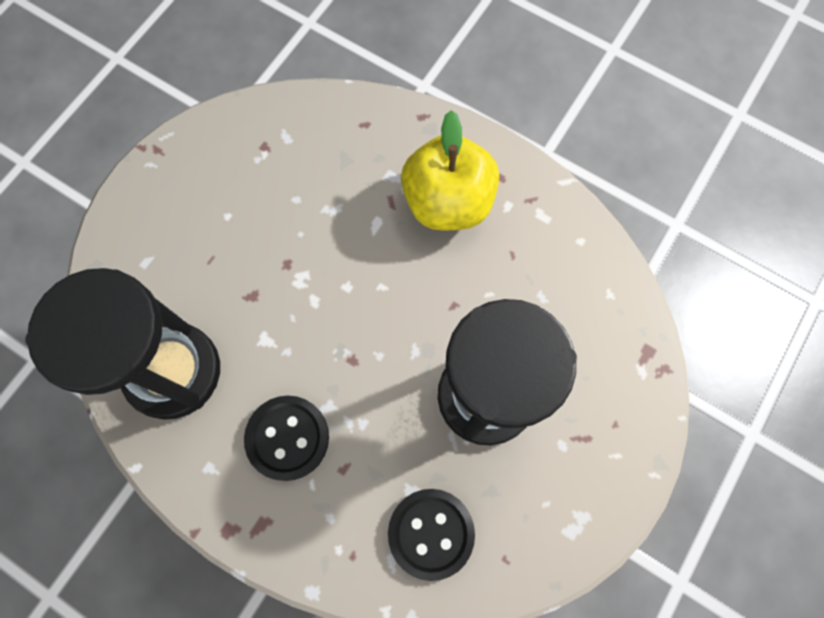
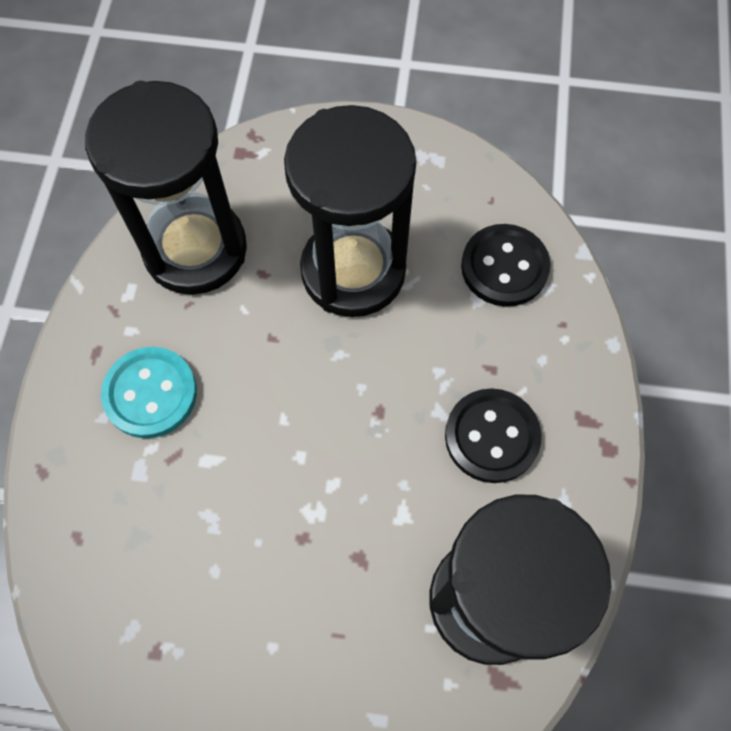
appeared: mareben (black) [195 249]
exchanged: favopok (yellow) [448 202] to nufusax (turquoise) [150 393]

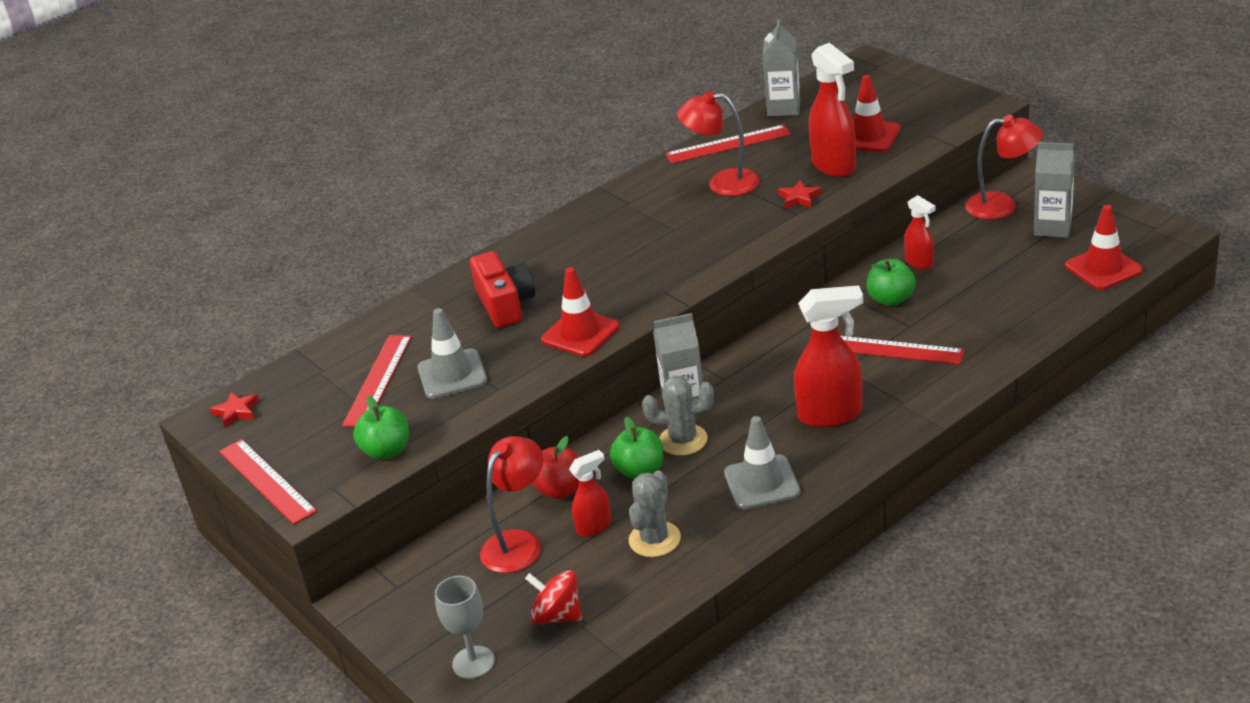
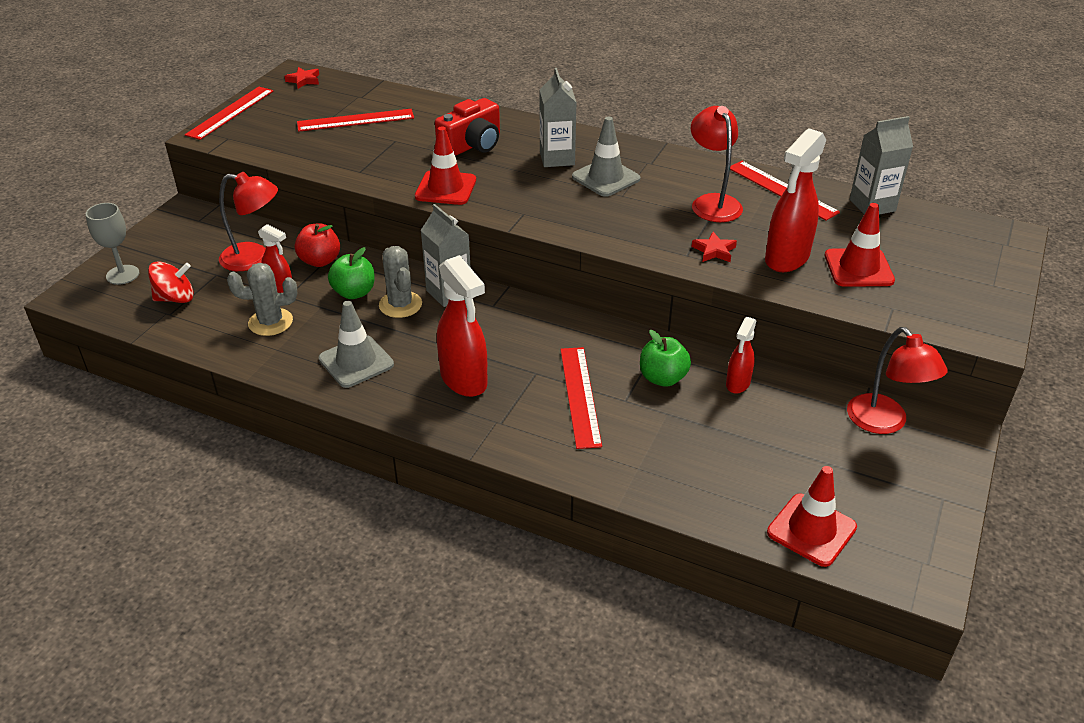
missing: favopok (green) [387 451]
relocated: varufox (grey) [1052 227] to [557 158]; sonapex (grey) [452 374] to [606 178]
spun: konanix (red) [557 615] = [175 298] 75 degrees clockwise

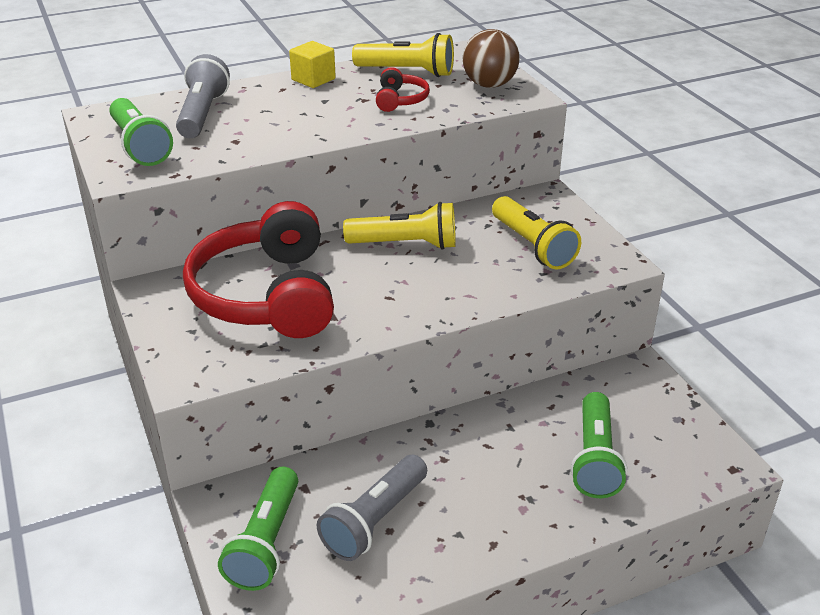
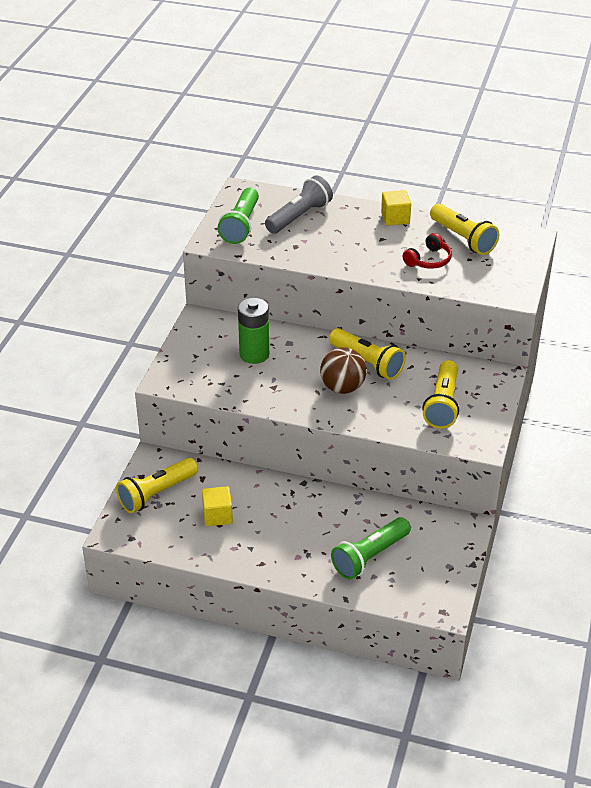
relocated: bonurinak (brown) [489 85] to [342 387]
exchanged: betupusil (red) [266 295] to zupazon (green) [254 354]; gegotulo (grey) [375 521] to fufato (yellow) [217 515]
colour: gegotulo (green) [266 543] to gegotulo (yellow) [156 494]

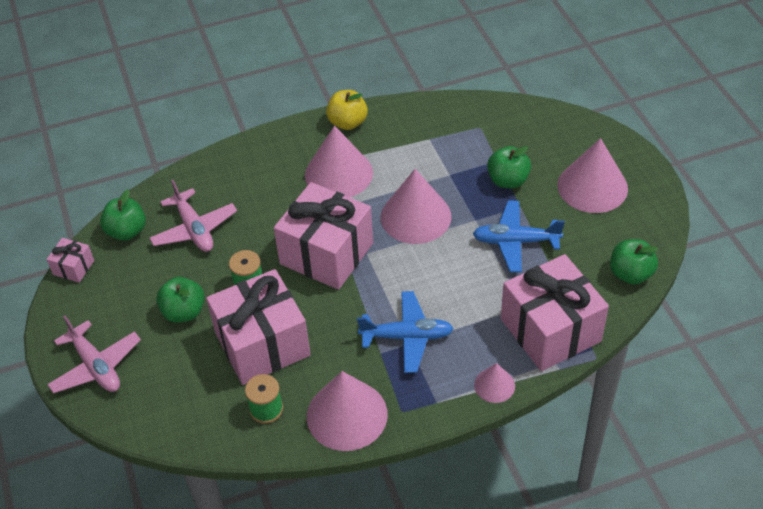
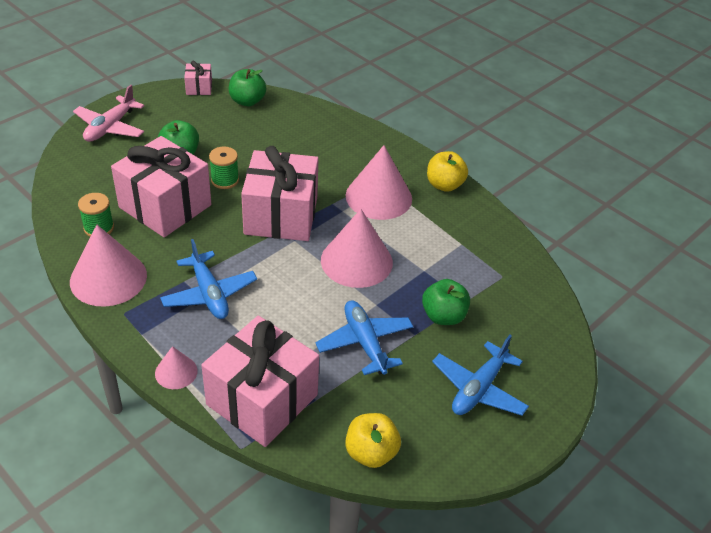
missing: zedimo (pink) [194 229]
exchanged: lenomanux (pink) [592 186] to zedimo (blue) [478 389]
colour: favopok (green) [630 274] to favopok (yellow) [371 453]

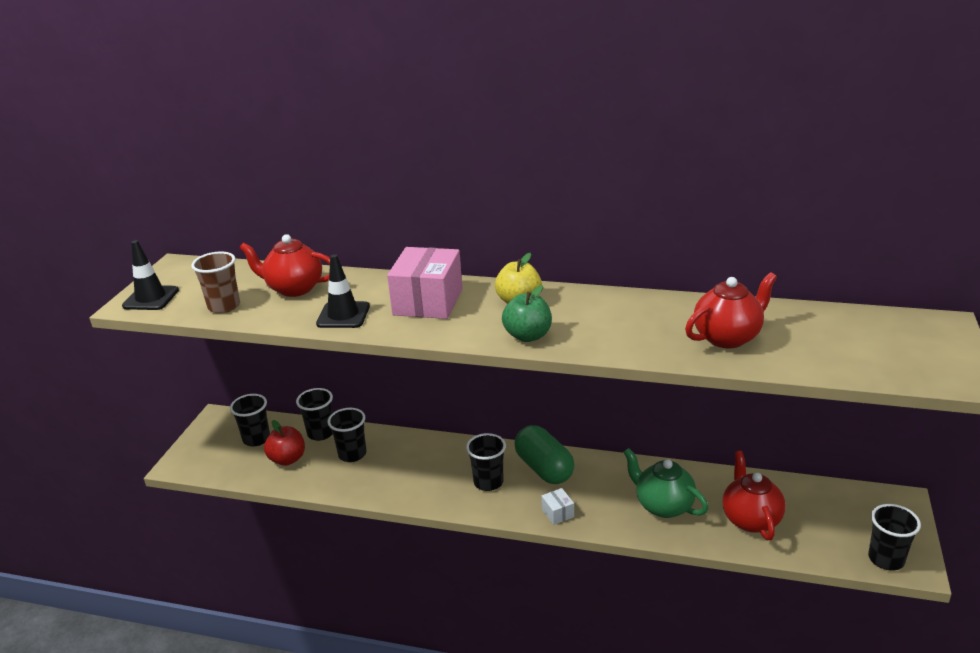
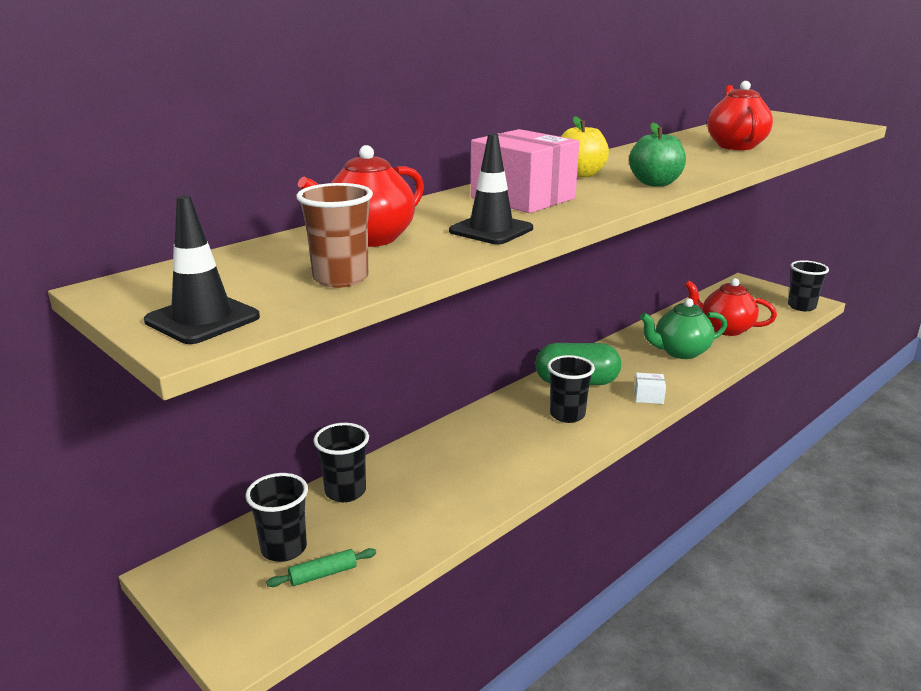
missing: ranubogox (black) [352 454]; favopok (red) [287 459]
appeared: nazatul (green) [323 574]

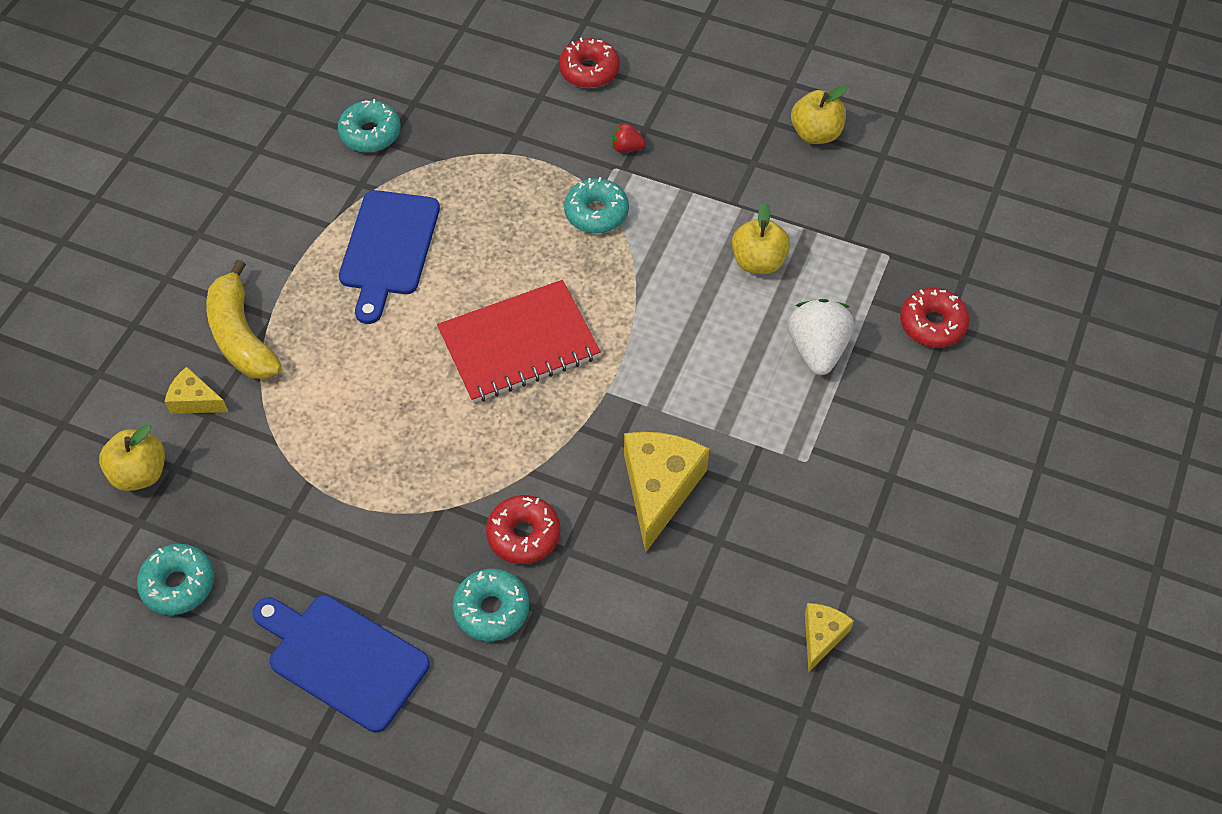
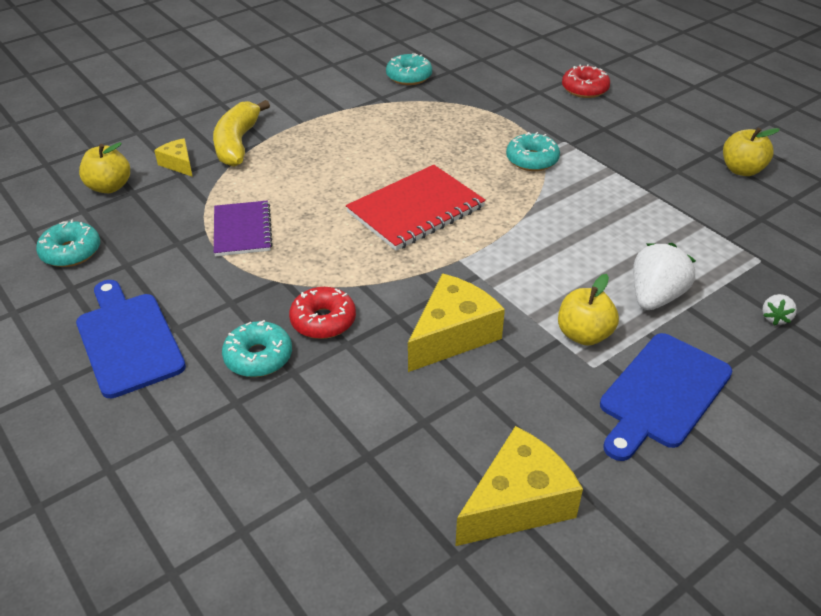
missing: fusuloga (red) [627 148]
appeared: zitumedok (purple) [242 230]
relocated: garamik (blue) [388 248] to [662 394]; favopok (yellow) [758 262] to [584 334]
exchanged: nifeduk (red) [932 324] to fusuloga (white) [775 318]
spun: zitumedok (red) [519 344] = [416 210] 45 degrees counterclockwise
size: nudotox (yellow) [822 636] = [518 503] x1.86

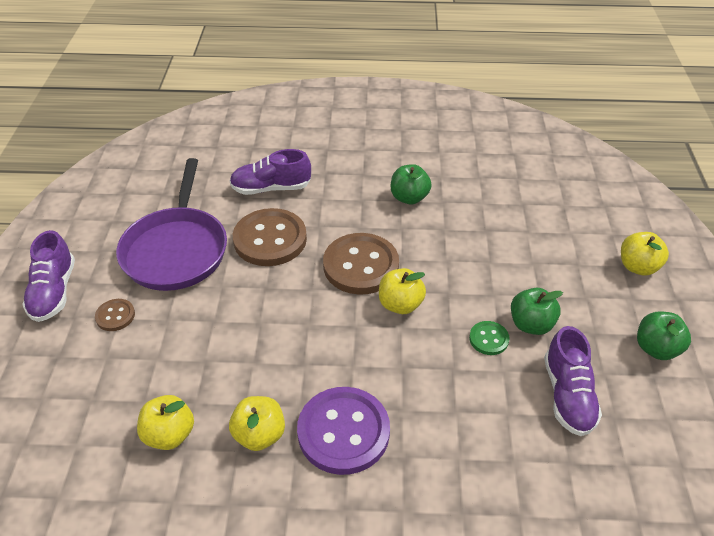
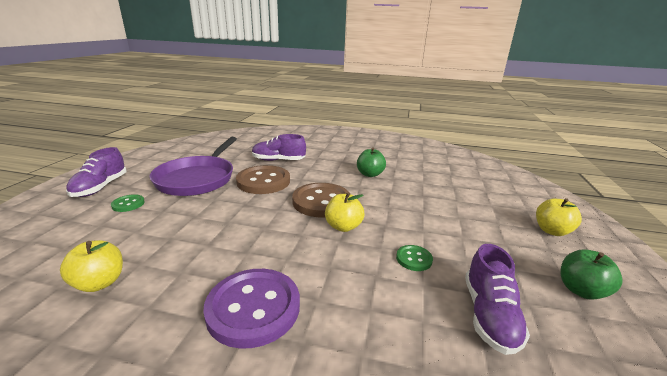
missing: favopok (green) [531 324]; favopok (yellow) [259 435]
colour: nufusax (brown) [115 316] to nufusax (green) [128 204]

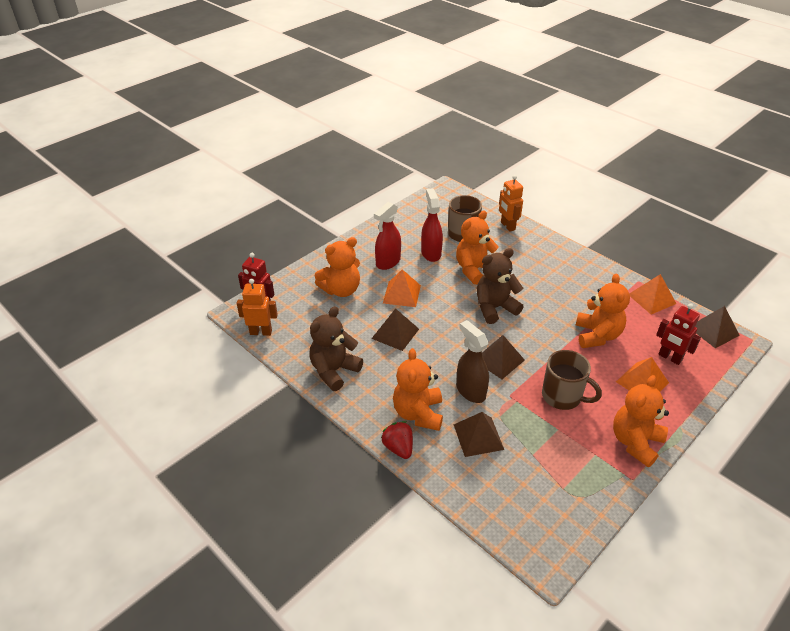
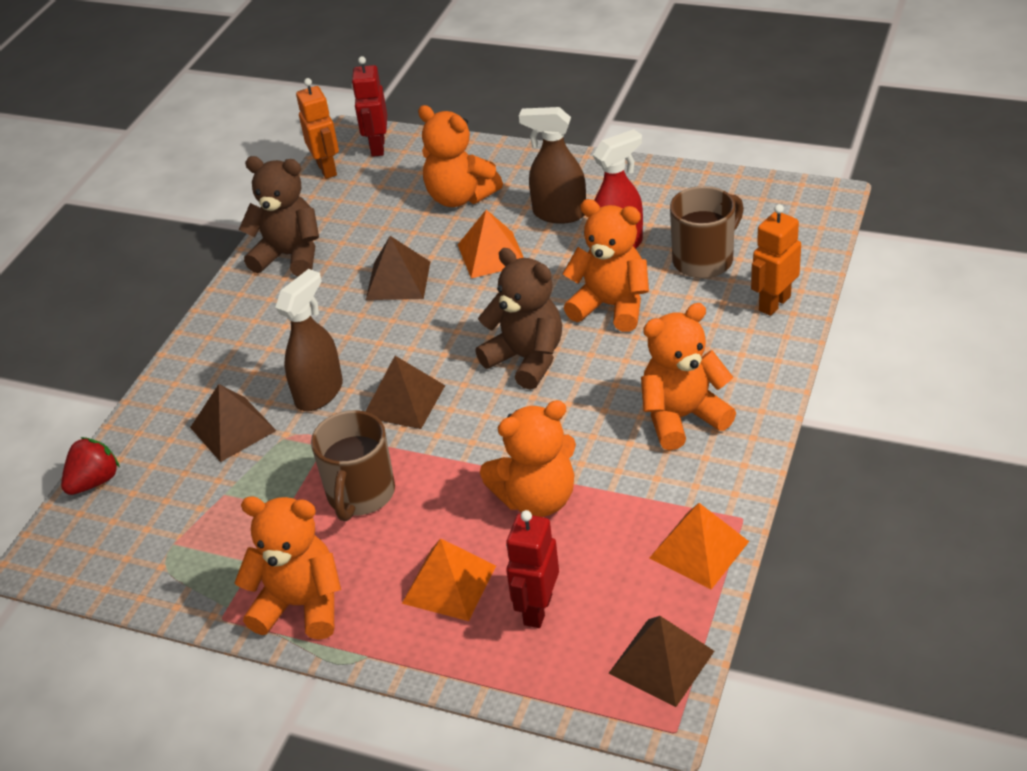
relocated: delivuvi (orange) [418 413] to [682 417]; fusuloga (red) [398 448] to [94 481]
colour: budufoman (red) [388 262] to budufoman (brown) [559 213]

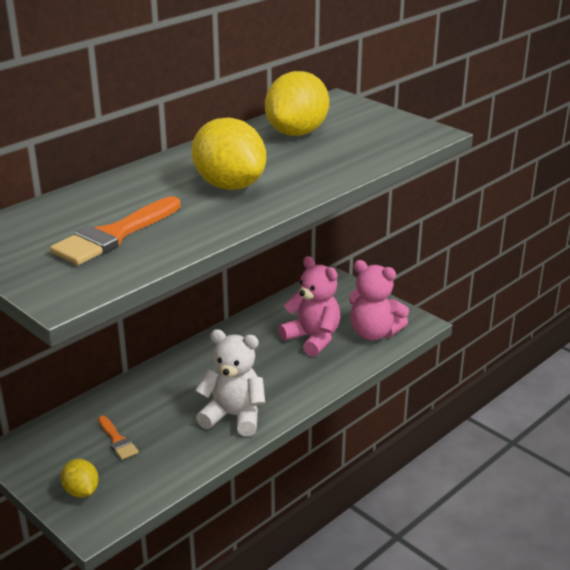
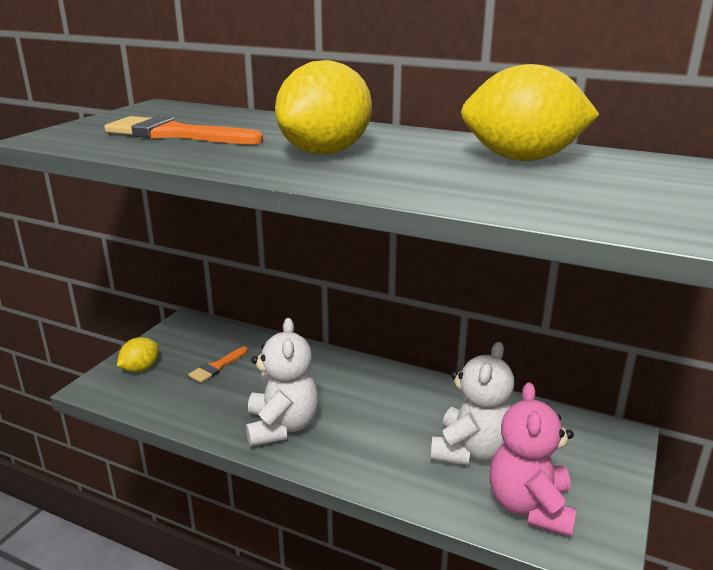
colour: delivuvi (pink) [313 338] to delivuvi (white) [470 451]

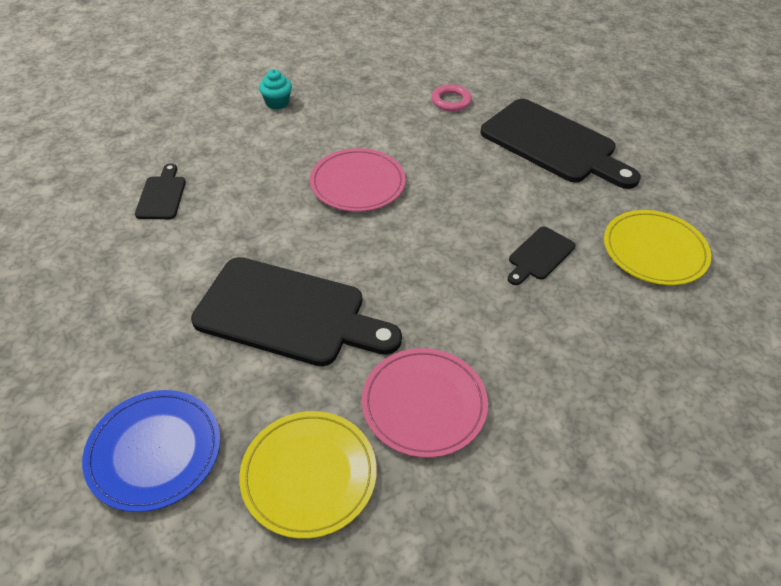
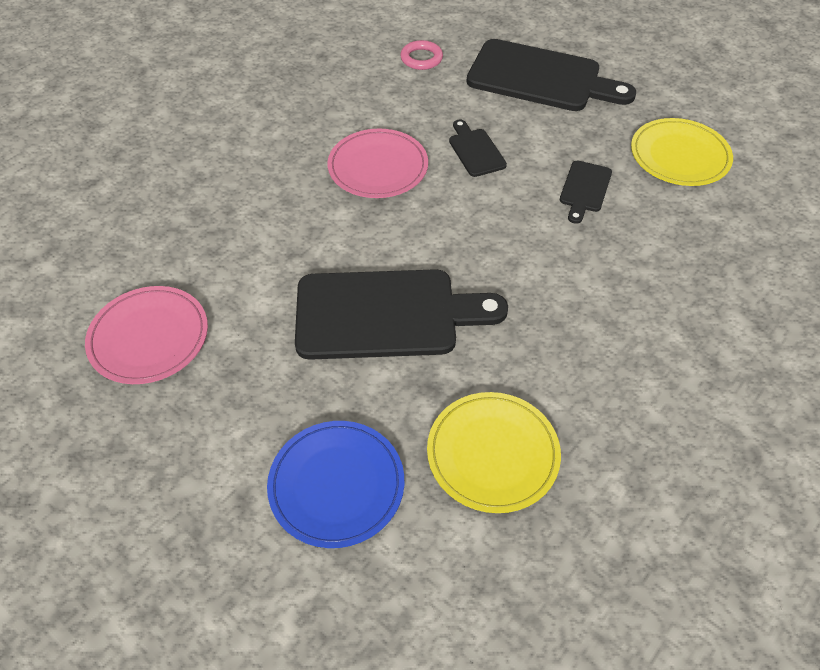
missing: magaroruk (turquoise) [277 103]
relocated: garamik (black) [162 195] to [475 150]; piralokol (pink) [424 404] to [149 337]

